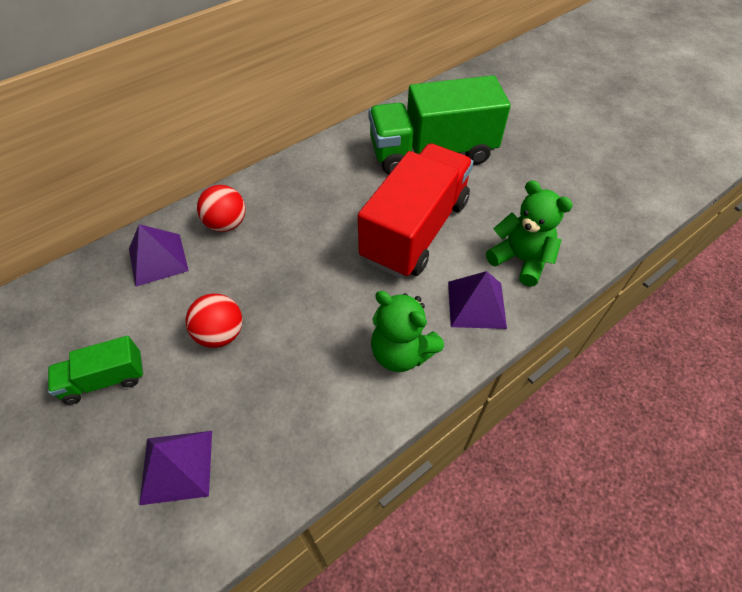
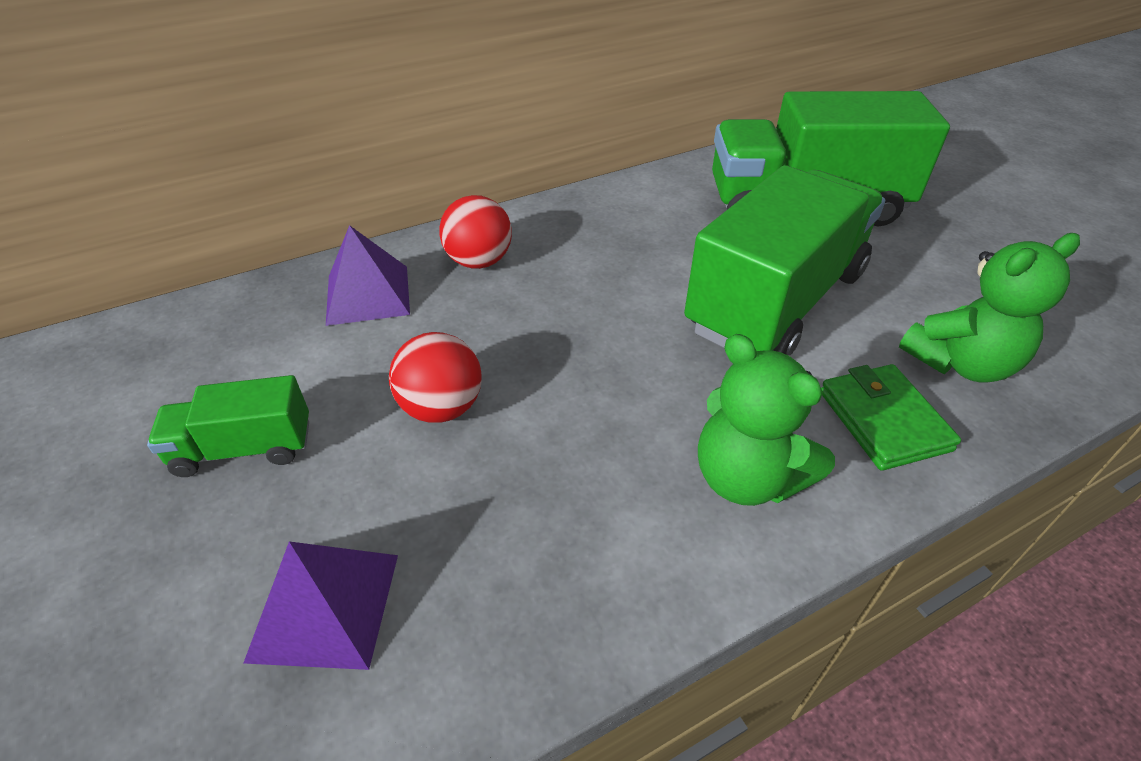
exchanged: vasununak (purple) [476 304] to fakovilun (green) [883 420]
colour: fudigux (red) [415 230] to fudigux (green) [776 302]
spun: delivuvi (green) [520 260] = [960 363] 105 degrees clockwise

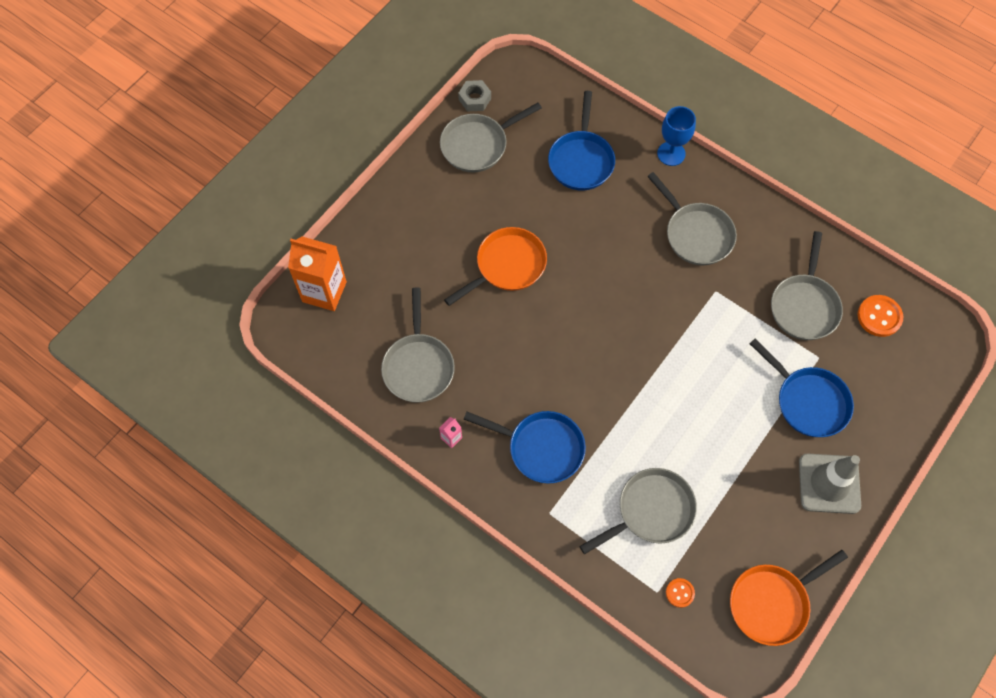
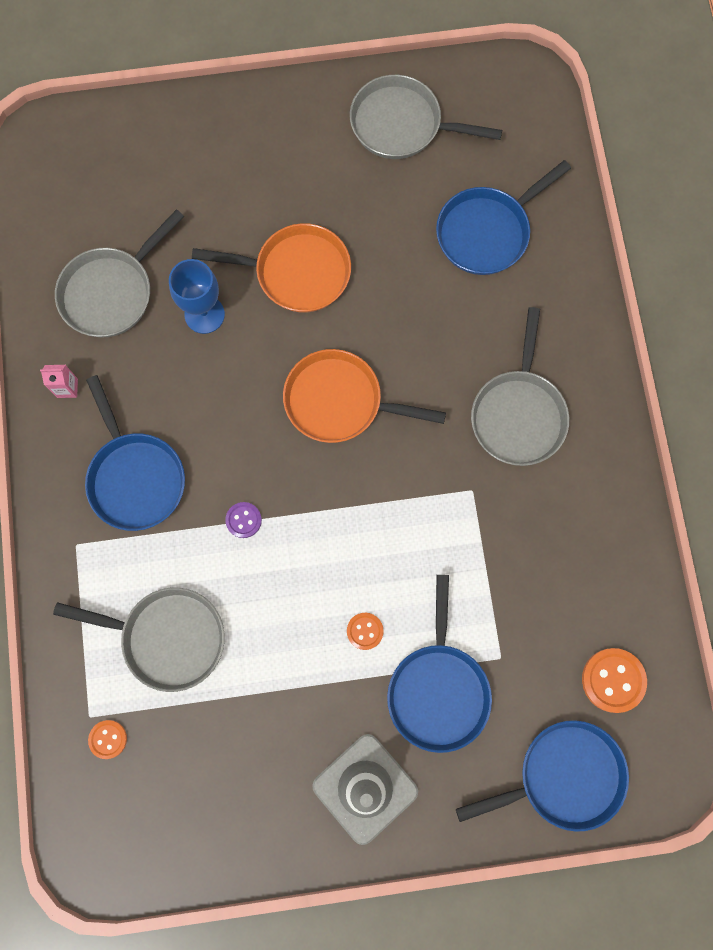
missing: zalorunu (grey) [474 99]; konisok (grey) [804 306]; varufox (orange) [324 291]
appeared: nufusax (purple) [243 520]; nufusax (orange) [365 631]; konisok (blue) [563 776]
relocated: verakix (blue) [671 153] to [204 314]; konisok (orange) [772 603] to [339 401]

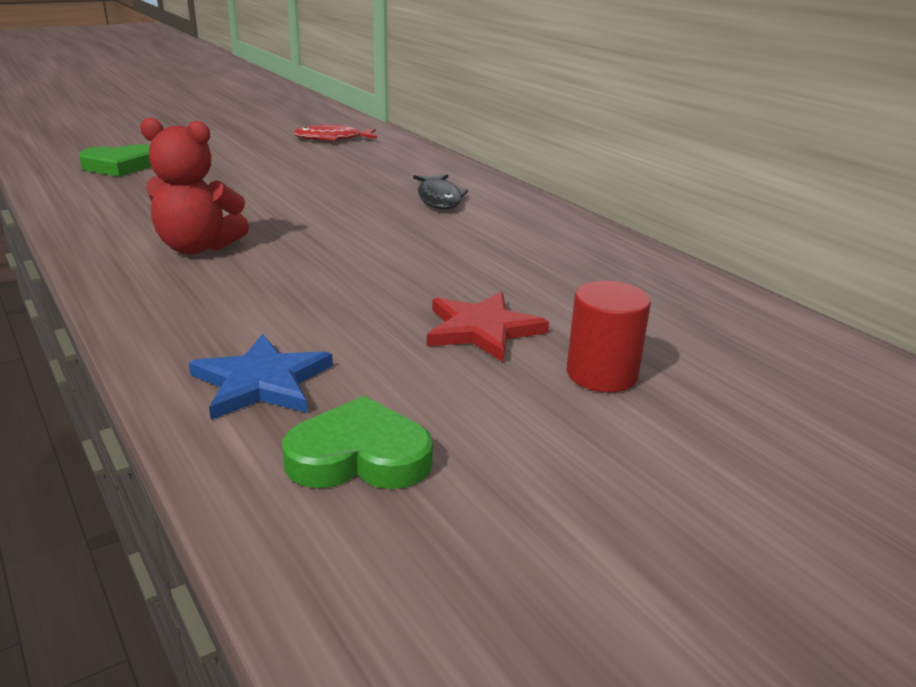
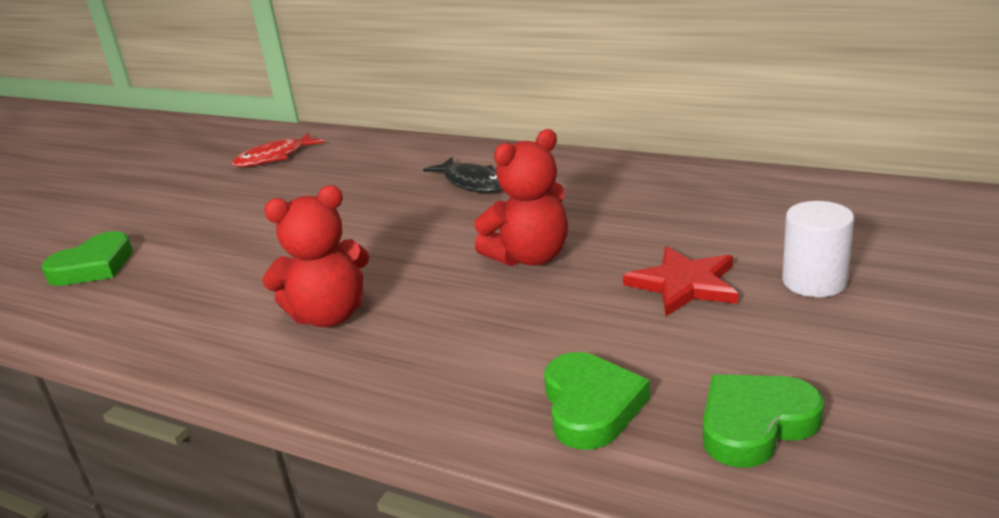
appeared: delivuvi (red) [530 257]
exchanged: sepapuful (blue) [261 382] to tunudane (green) [591 406]
colour: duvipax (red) [601 374] to duvipax (white) [814 282]

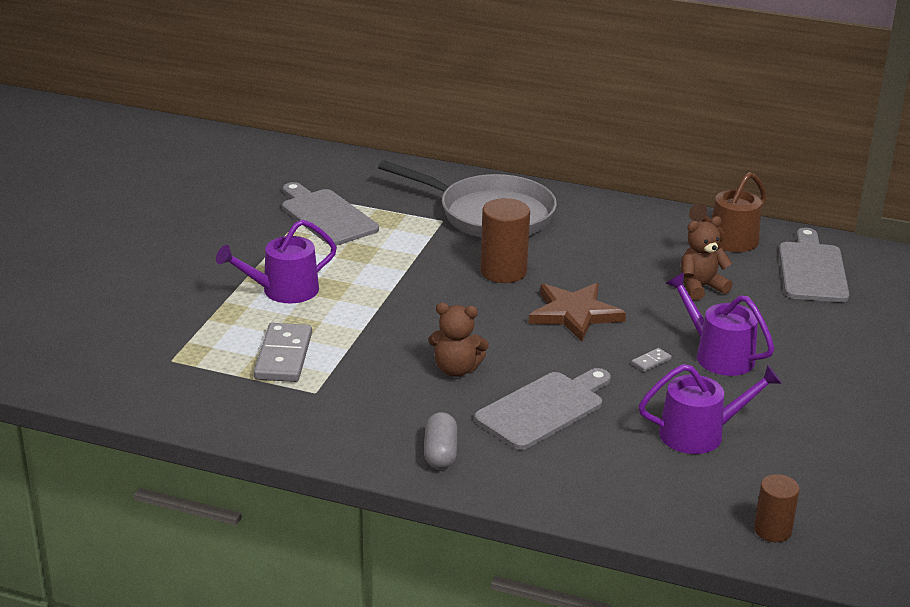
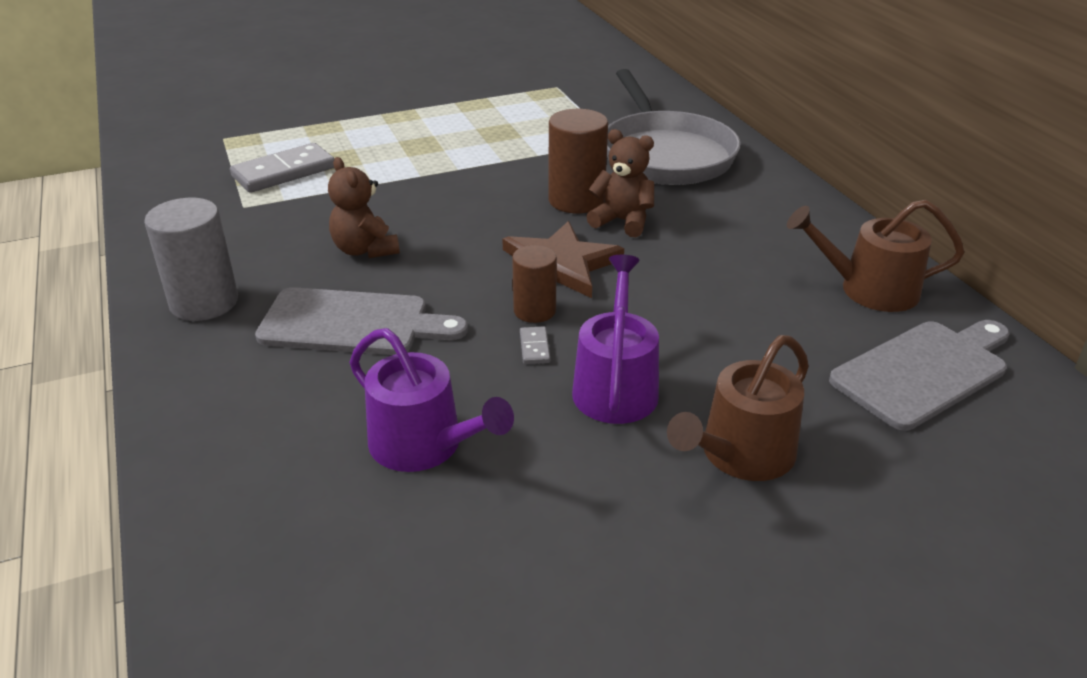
missing: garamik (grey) [326 216]; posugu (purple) [283 291]
appeared: posugu (brown) [741 455]
relocated: delivuvi (brown) [701 287] to [622 221]; duvipax (brown) [772 530] to [534 311]
exchanged: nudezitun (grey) [440 453] to duvipax (grey) [204 302]
spun: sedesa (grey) [651 362] = [534 347] 75 degrees clockwise

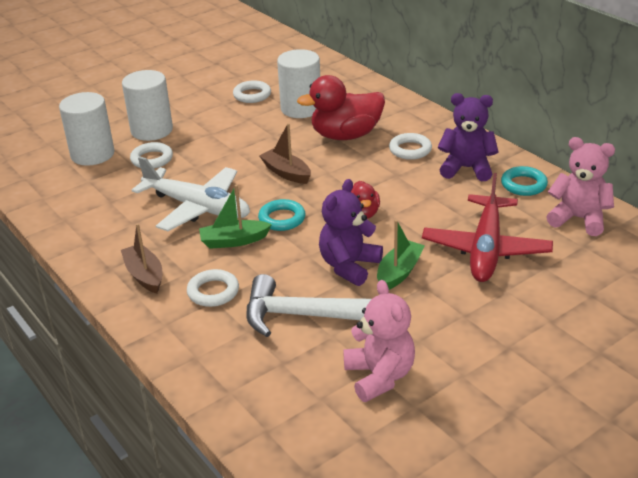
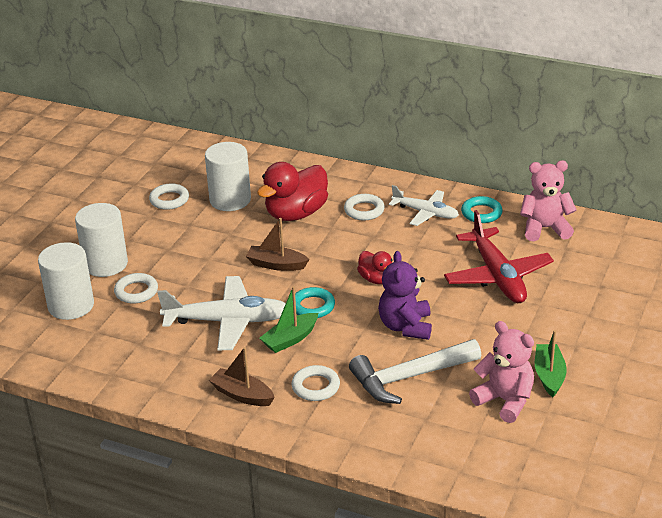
relocated: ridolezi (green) [399 272] to [549 375]
exchanged: delivuvi (purple) [466 168] to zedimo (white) [425 213]

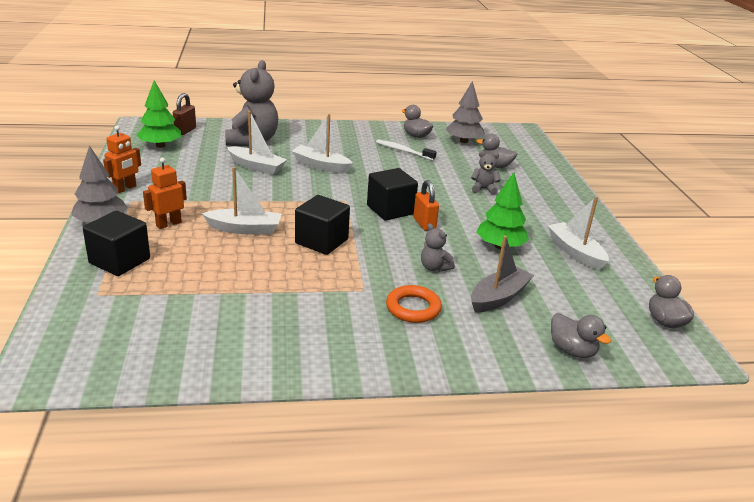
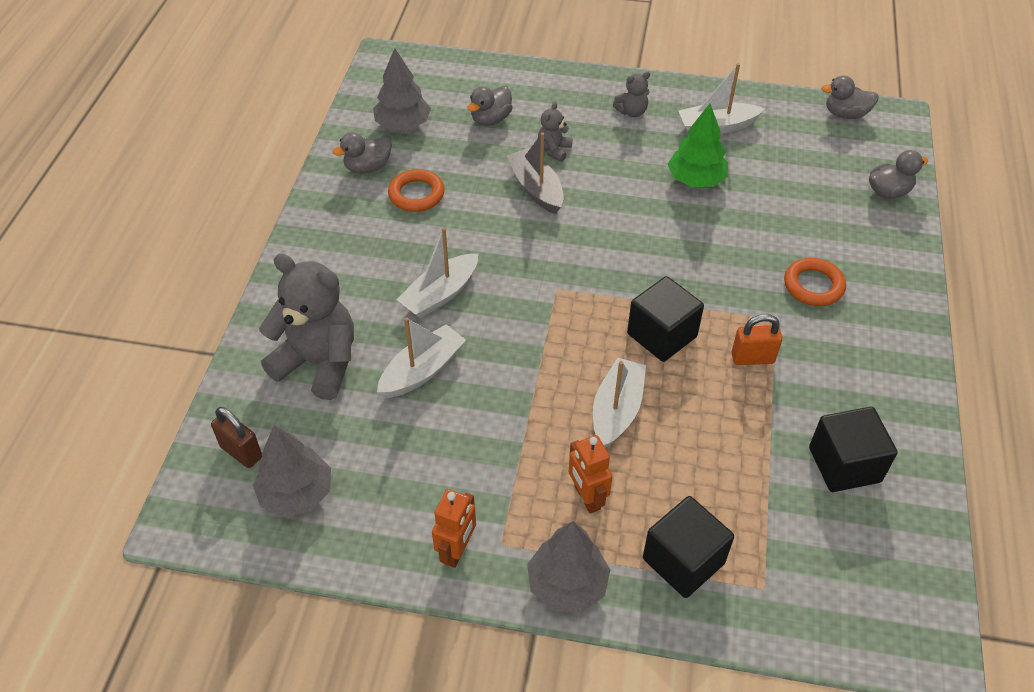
relocated: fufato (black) [390 210] to [844 464]; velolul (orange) [424 224] to [752 358]; delivuvi (grey) [434 267] to [632 112]; ridolezi (grey) [498 297] to [536 189]
exchanged: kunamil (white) [403 151] to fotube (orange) [416 194]
colour: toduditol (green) [160 146] to toduditol (grey) [296 493]
spun: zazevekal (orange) [125 188] = [457 550] 60 degrees clockwise

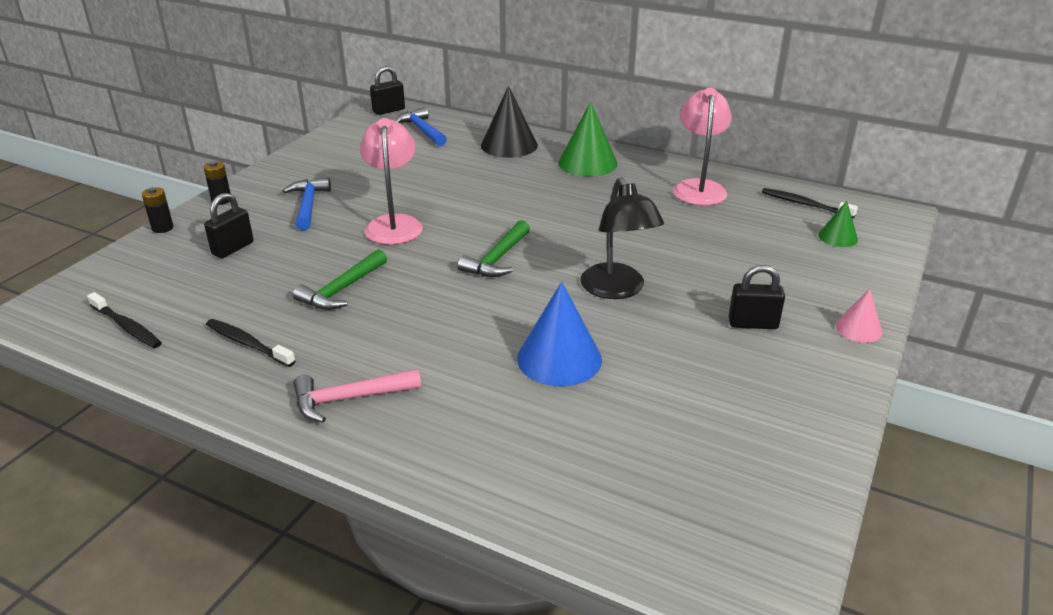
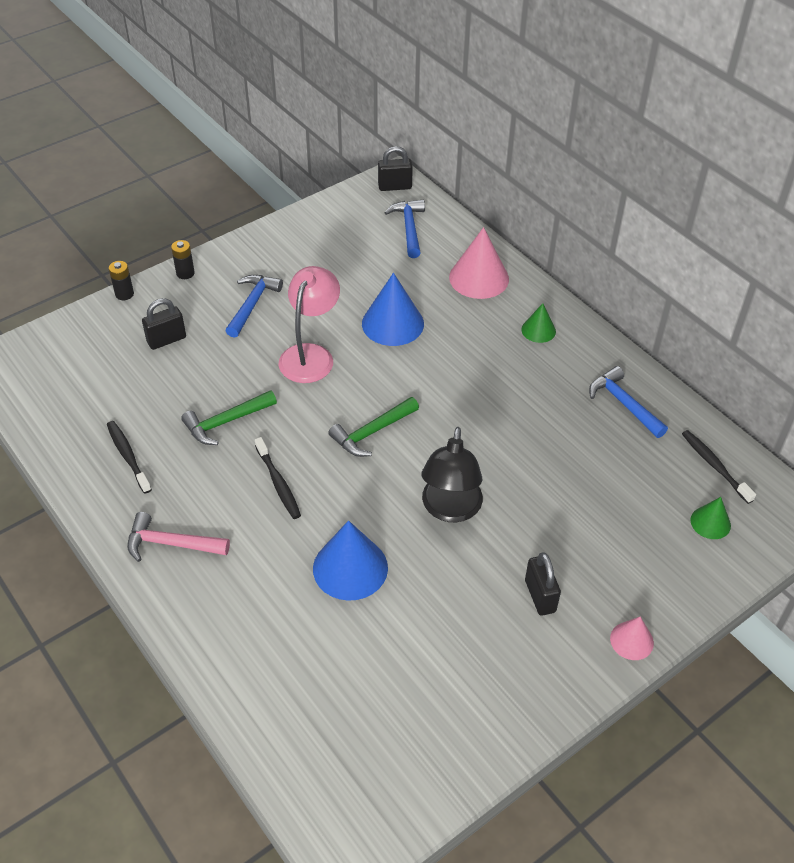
appeared: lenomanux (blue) [392 323]
relocated: kunamil (black) [127 327] to [278 483]
exchanged: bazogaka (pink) [698 187] to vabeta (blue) [624 404]
colour: lenomanux (black) [509 145] to lenomanux (pink) [479 278]
spun: velolul (black) [753 324] = [540 596] 45 degrees clockwise
size: lenomanux (green) [587 163] = [538 330] x0.55

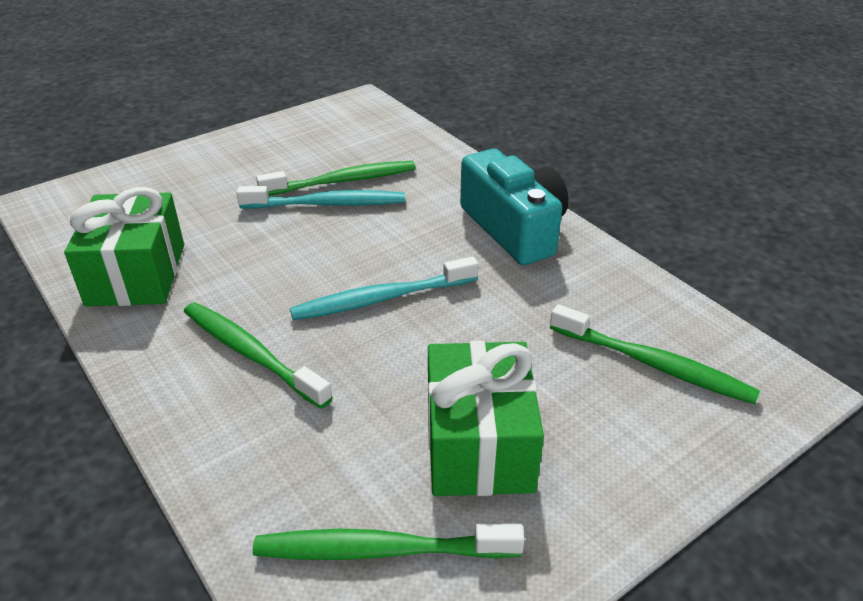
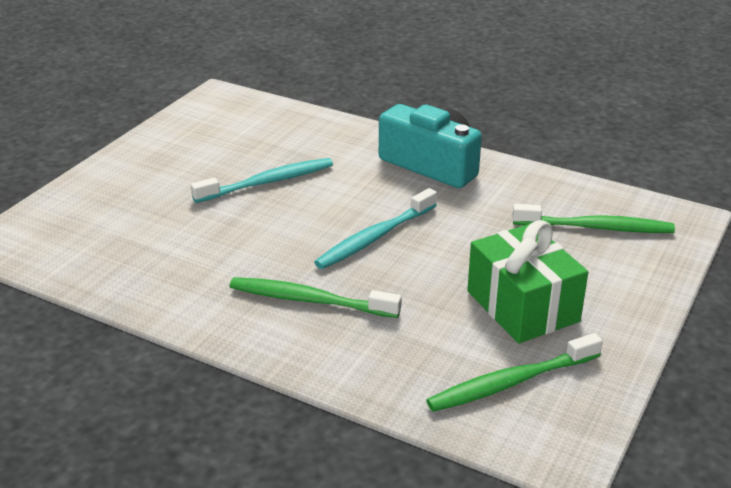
missing: kunamil (green) [342 181]; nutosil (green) [136 274]

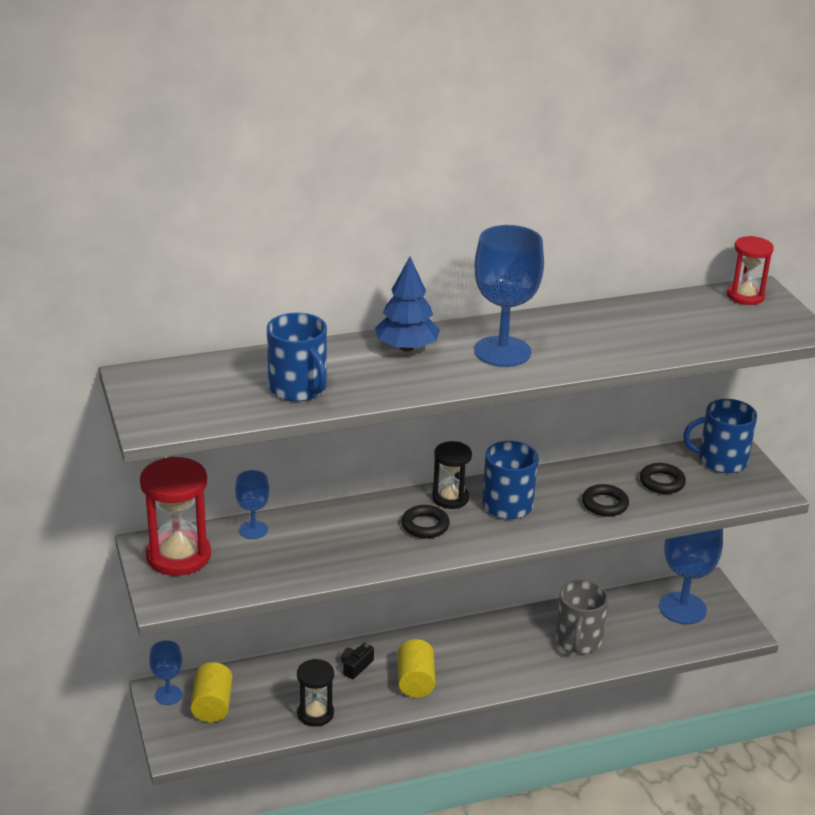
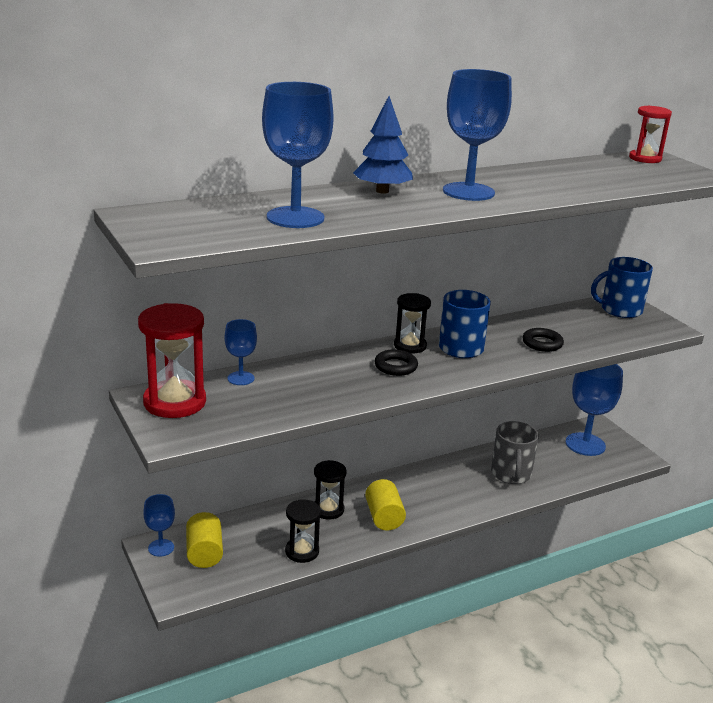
missing: fotube (black) [662 482]
exchanged: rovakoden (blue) [298 388] to verakix (blue) [295 217]; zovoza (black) [356 666] to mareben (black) [328 510]

